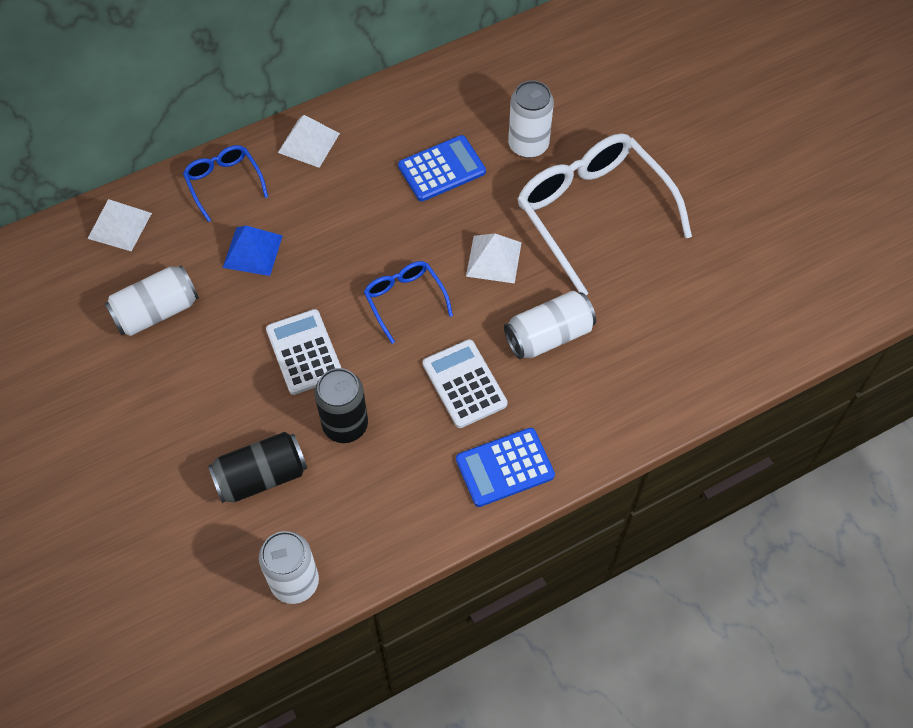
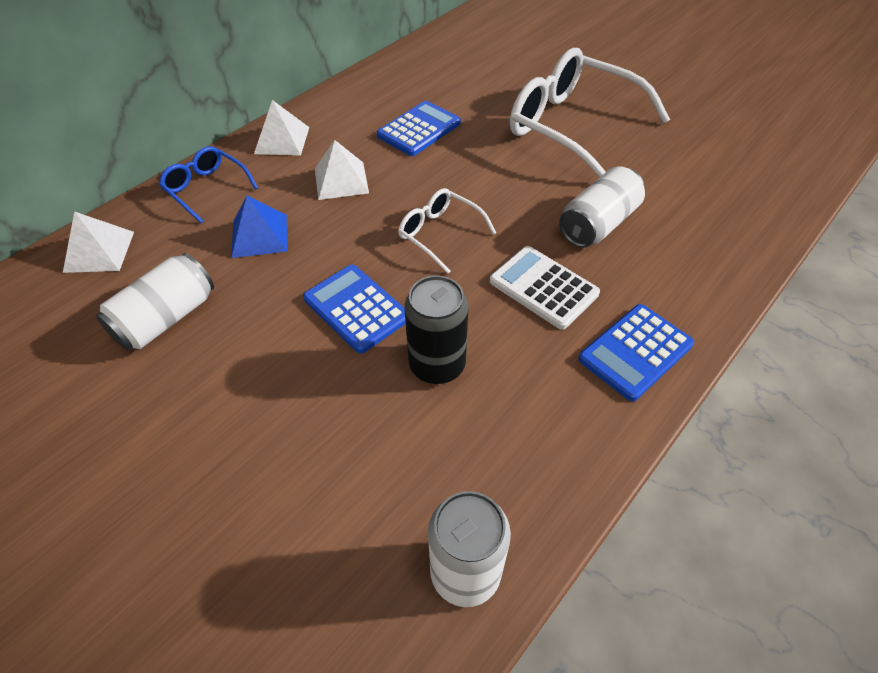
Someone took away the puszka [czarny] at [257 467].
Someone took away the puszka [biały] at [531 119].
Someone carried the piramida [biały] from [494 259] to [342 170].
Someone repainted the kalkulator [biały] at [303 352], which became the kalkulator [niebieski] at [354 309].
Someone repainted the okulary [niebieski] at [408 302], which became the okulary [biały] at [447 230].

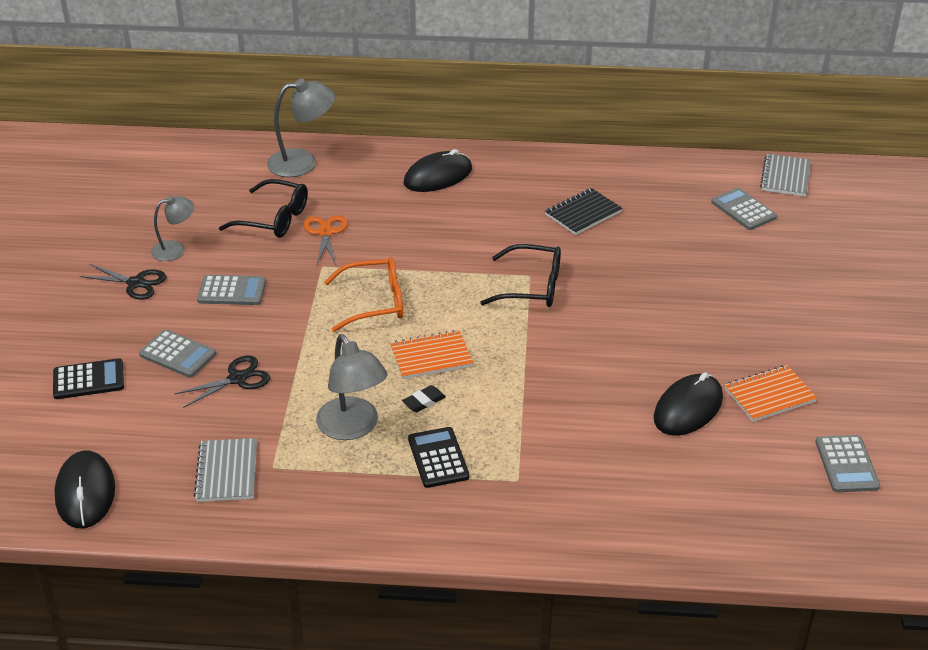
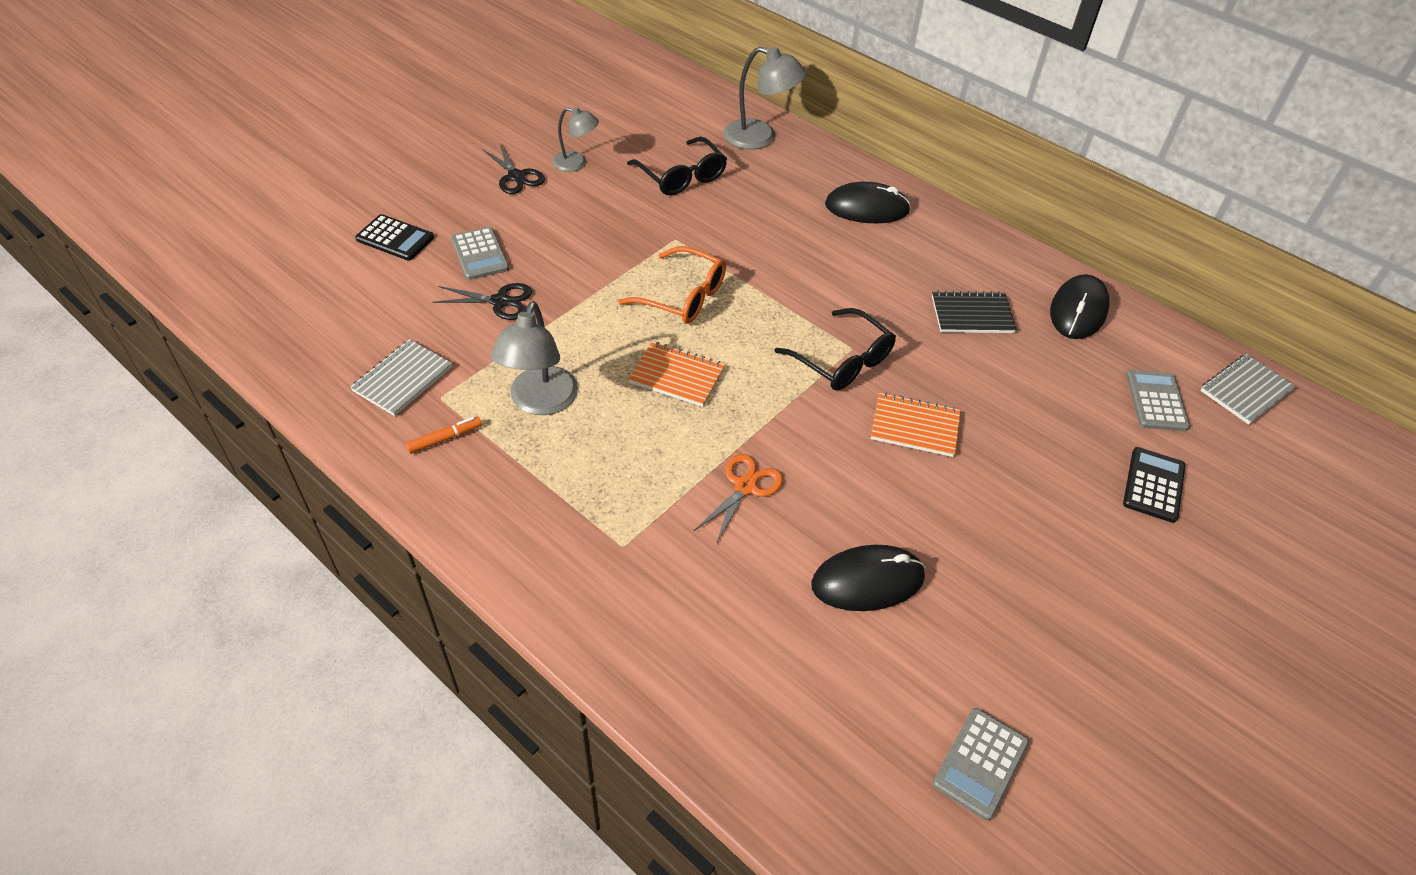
Someone took away the kalkulator [szary] at [231 290].
Someone took away the gumka do mazania [czarny] at [424 398].
Someone put down the flamaster [pomarańczowy] at [444 435].
Someone carried the myszka [czarny] from [84 489] to [1079 306].
Someone carried the nożyczki [pomarańczowy] from [326 240] to [738 499].
Someone carried the kalkulator [czarny] from [438 457] to [1154 485].
Someone carried the zeszyt [pomarańczowy] from [771 393] to [916 425].

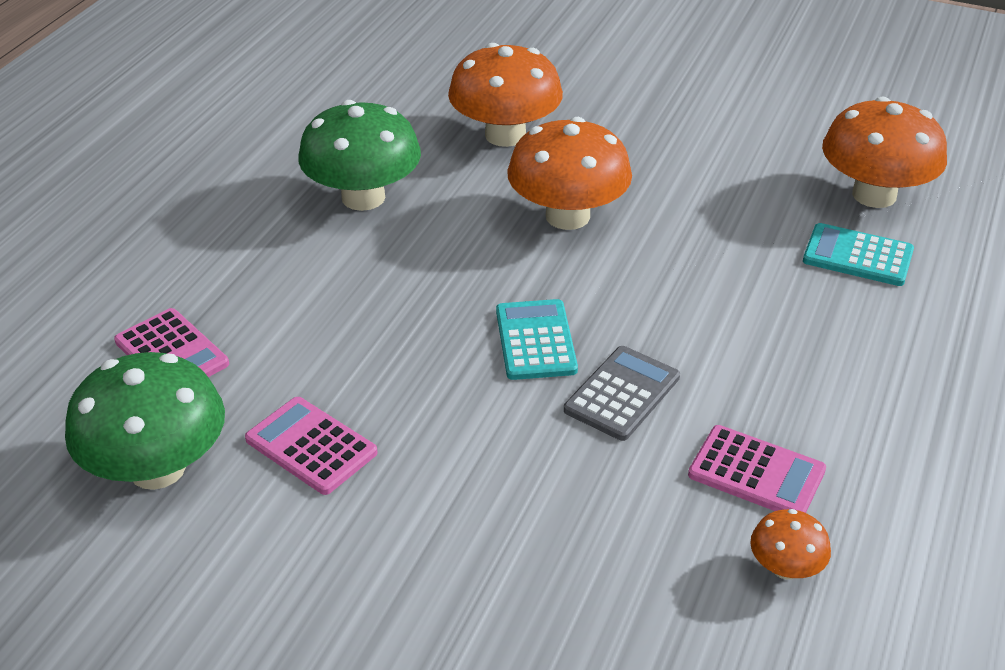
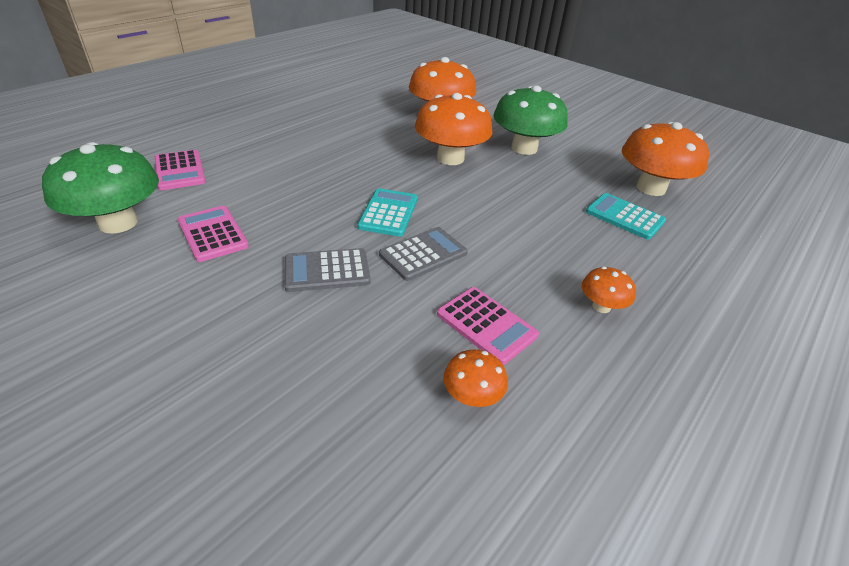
Someone put down the kalkulator [szary] at [327 270].
Someone put down the grzyb [pomarańczowy] at [609 289].
Someone carried the grzyb [zielony] from [359 155] to [530 120].

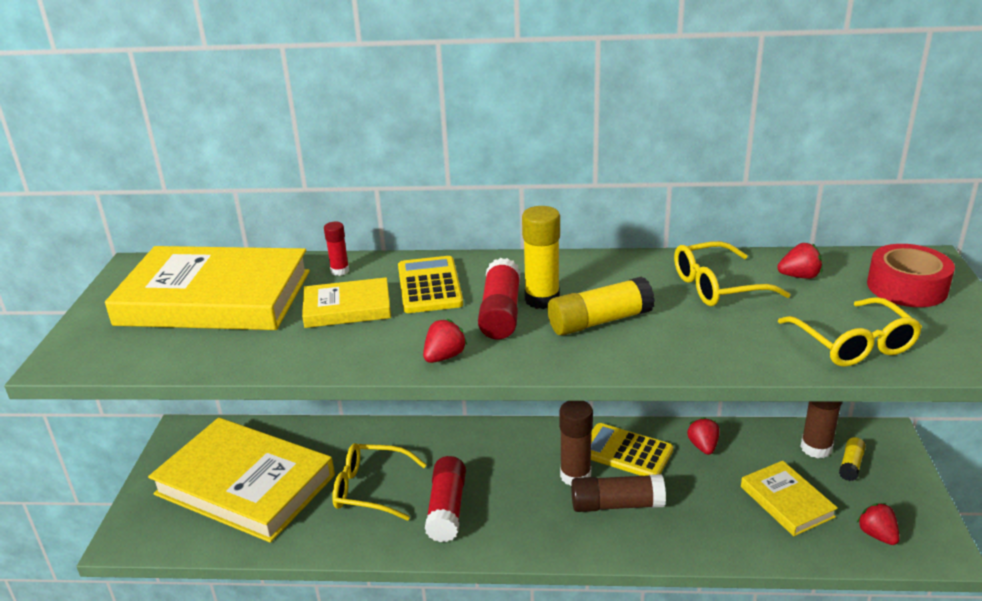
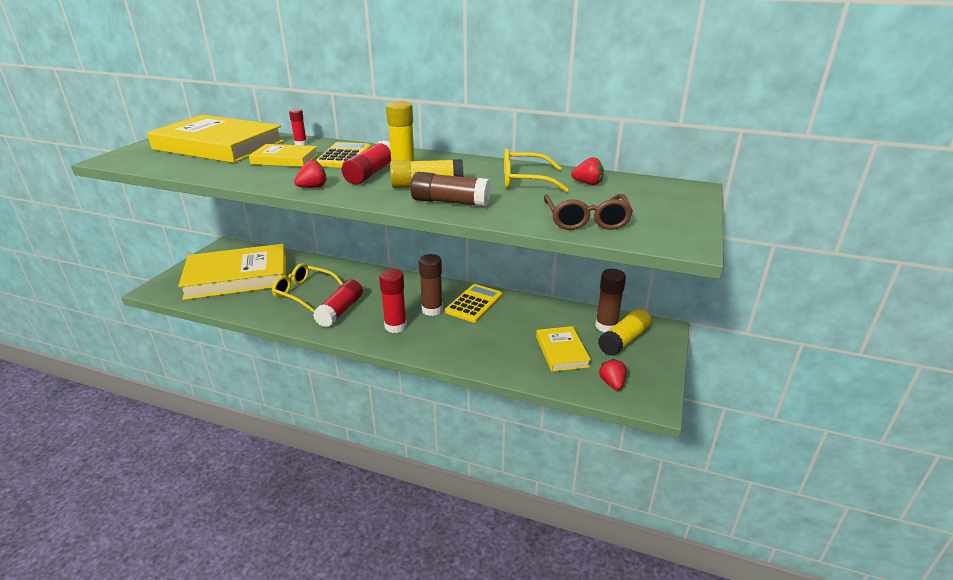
Someone took away the truskawka [czerwony] at [703 436].
Someone took away the taśma klejąca [czerwony] at [911 275].
Someone put down the klej w sztyfcie [czerwony] at [393 301].
Someone carried the klej w sztyfcie [brązowy] from [618 493] to [450 189].
Someone repainted the okulary [żółty] at [850 332], which became the okulary [brązowy] at [588 212].
Someone rotated the książka [żółty] at [241 480] by 60 degrees counterclockwise.
Someone rotated the kalkulator [żółty] at [632 449] by 75 degrees clockwise.
Someone scaled the klej w sztyfcie [żółty] at [852 459] by 1.75.

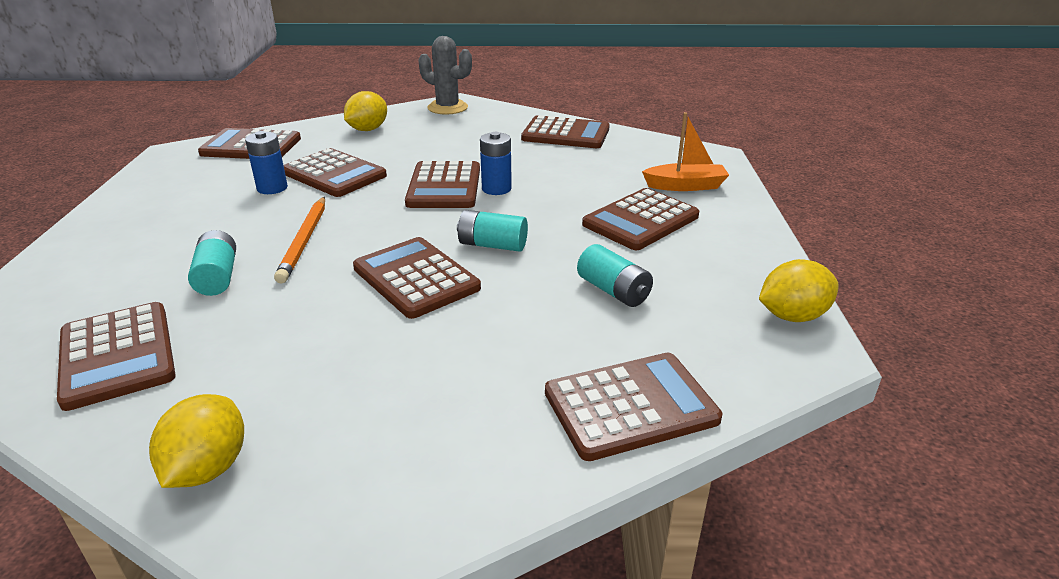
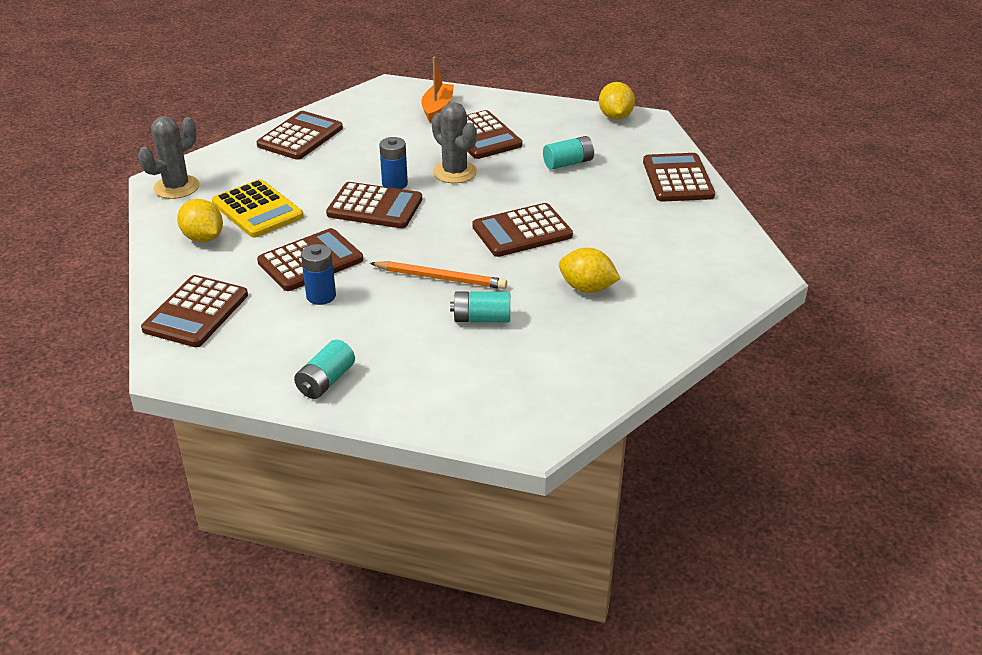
Someone took away the kalkulator [brązowy] at [116 356].
Someone put down the kalkulator [żółty] at [258 208].
Someone put down the kaktus [szary] at [454 142].
Someone carried the cytryna [żółty] from [196 441] to [590 270].
Someone carried the bateria [turkusowy] from [492 231] to [324 369].

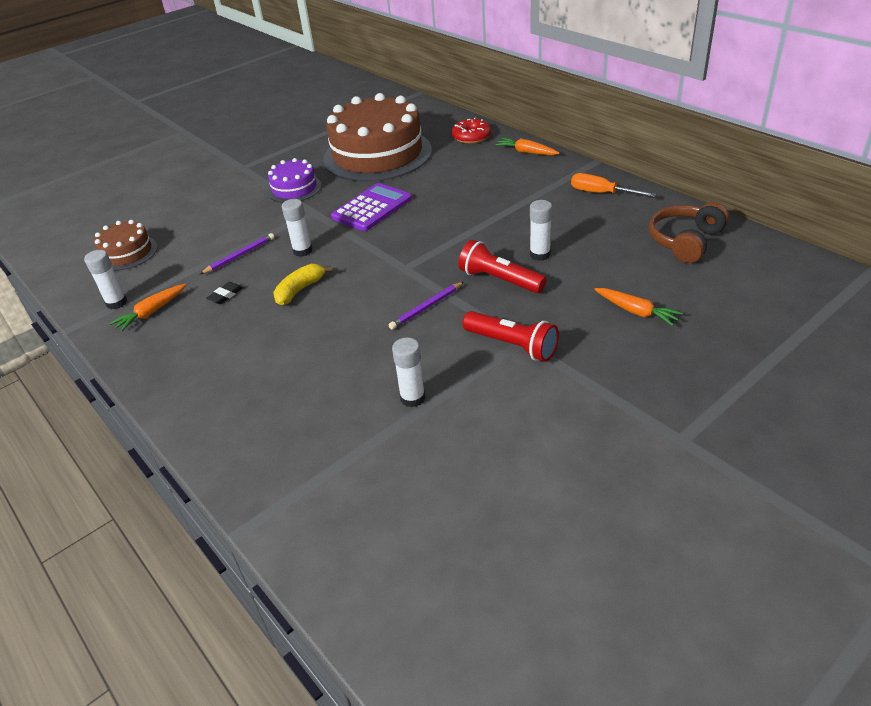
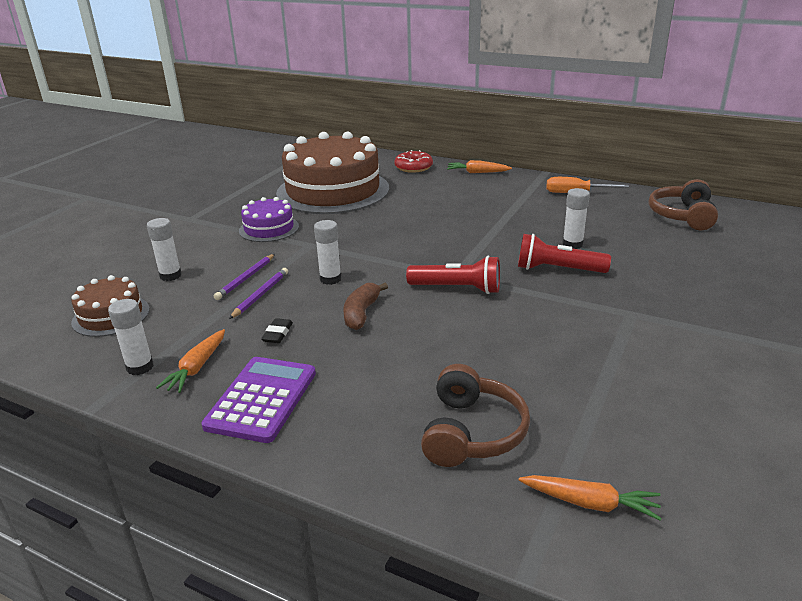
Someone put down the słuchawki [brązowy] at [475 415].
Someone carried the kalkulator [fioletowy] from [371 207] to [258 400].
Someone carried the ołówek [fioletowy] from [426 306] to [244 277].
Someone carried the klej w sztyfcie [biały] from [408 372] to [164 249].
Someone carried the latarka [czerwony] from [510 336] to [453 275].
Someone carried the marchewka [pomarańczowy] from [638 307] to [589 497].
Someone repainted the banan [żółty] at [303 284], which became the banan [brązowy] at [365 306].

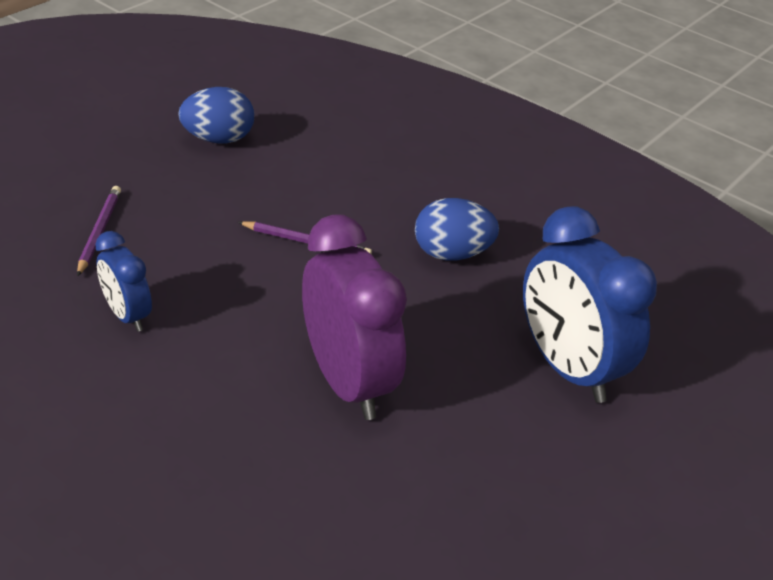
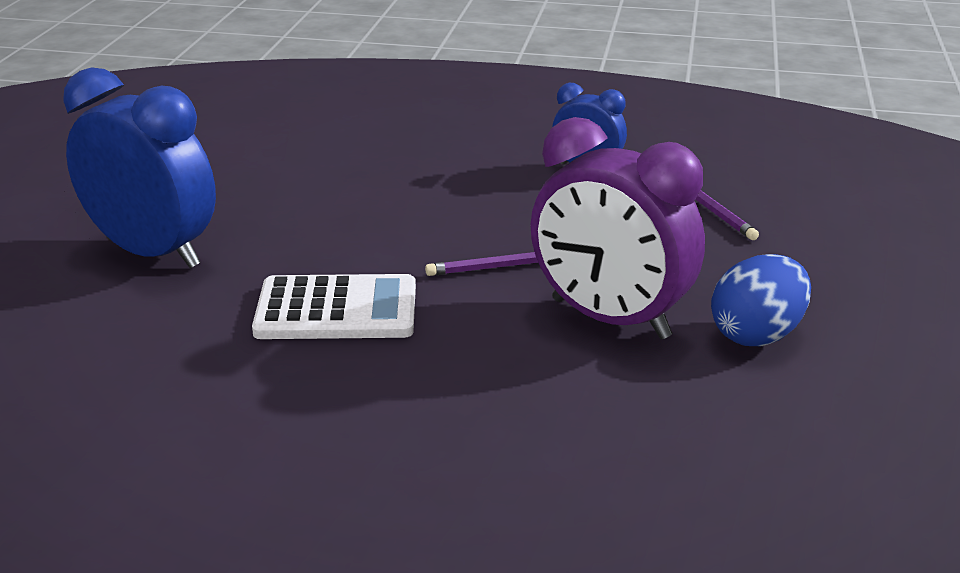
Someone carried the budzik [fioletowy] from [354 317] to [617 228].
Someone swapped the jajko [niebieski] at [457 229] for the kalkulator [biały] at [334 306].

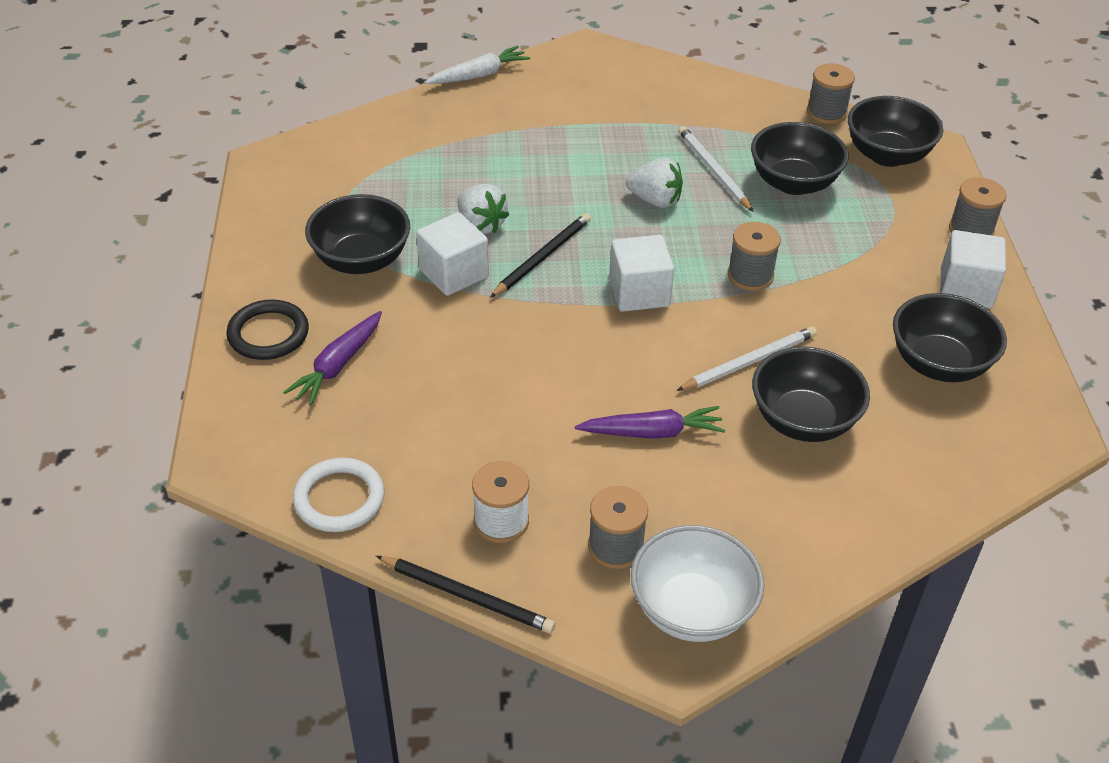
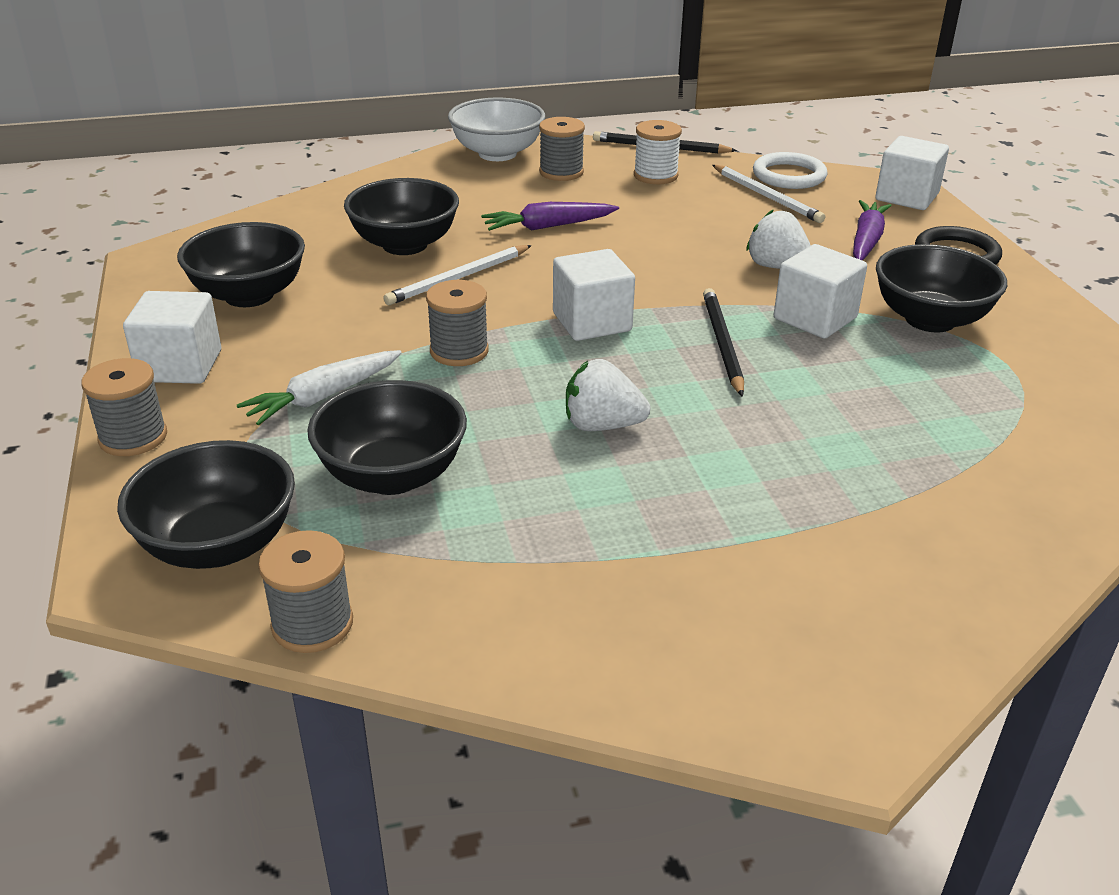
Someone put down the sześcian [biały] at [912 173].
Someone carried the marchewka [biały] from [477 65] to [319 387].
Someone carried the truskawka [biały] from [483 209] to [778 239].
Someone carried the ołówek [biały] from [716 169] to [768 194].
Someone rotated the ołówek [czarny] at [540 255] by 150 degrees clockwise.

